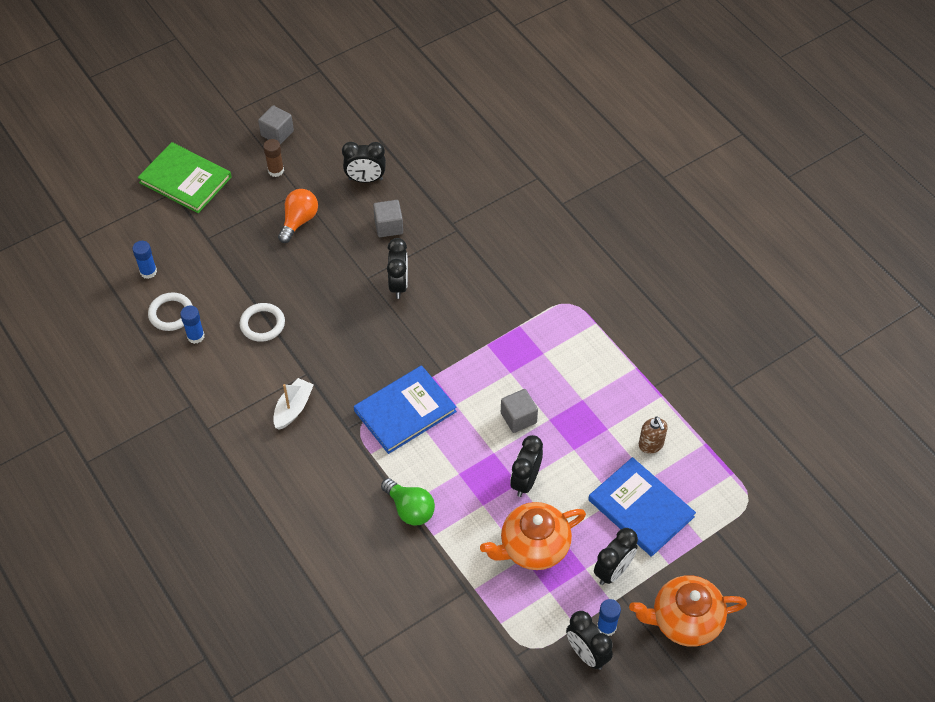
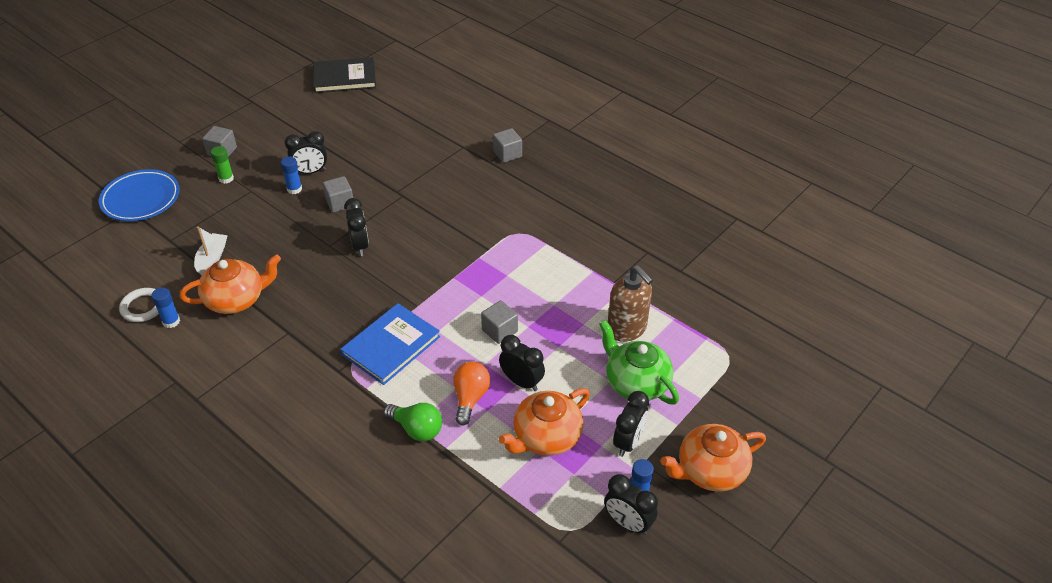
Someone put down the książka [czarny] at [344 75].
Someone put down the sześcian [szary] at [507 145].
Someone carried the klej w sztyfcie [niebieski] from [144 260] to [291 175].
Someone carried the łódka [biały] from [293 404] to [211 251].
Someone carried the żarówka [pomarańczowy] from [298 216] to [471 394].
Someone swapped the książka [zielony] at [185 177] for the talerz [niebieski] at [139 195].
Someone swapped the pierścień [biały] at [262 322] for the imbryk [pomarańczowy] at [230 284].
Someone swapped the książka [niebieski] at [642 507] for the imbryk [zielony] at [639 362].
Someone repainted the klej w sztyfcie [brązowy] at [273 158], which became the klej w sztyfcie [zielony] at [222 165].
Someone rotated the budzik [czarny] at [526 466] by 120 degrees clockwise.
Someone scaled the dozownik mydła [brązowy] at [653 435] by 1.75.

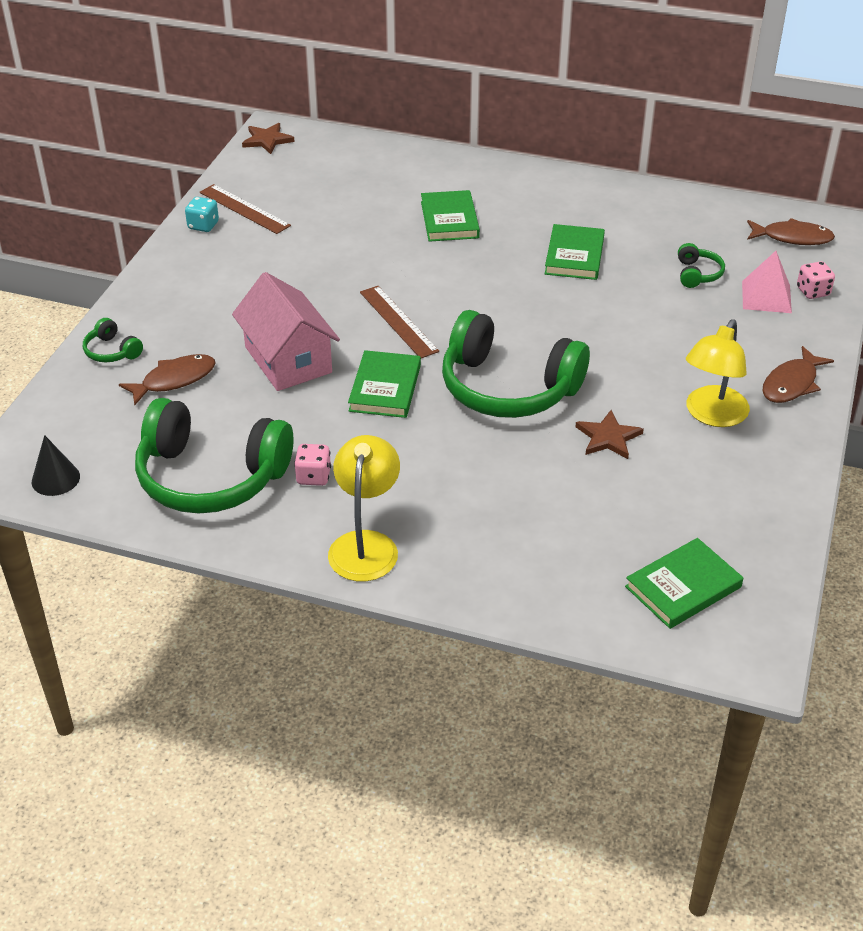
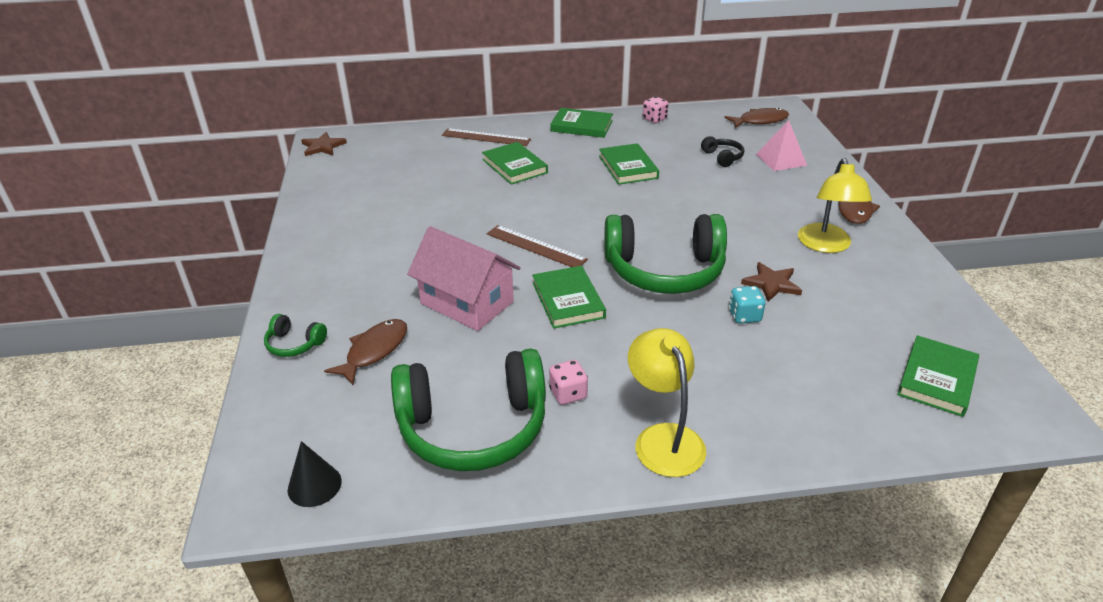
Someone put down the książka [zielony] at [581 123].
Someone carried the kostka do gry [turkusowy] from [202 214] to [747 305].
Someone carried the linijka [brązowy] from [245 209] to [486 137].
Someone carried the kostka do gry [różowy] from [816 280] to [655 110].
Someone repainted the słuchawki [zielony] at [701 265], which became the słuchawki [czarny] at [722 151].

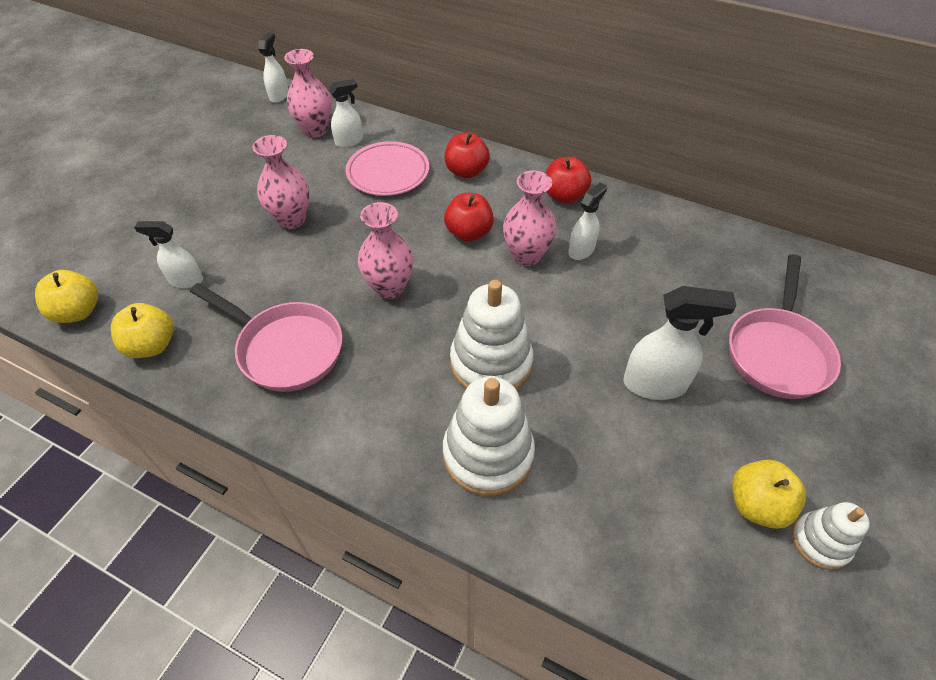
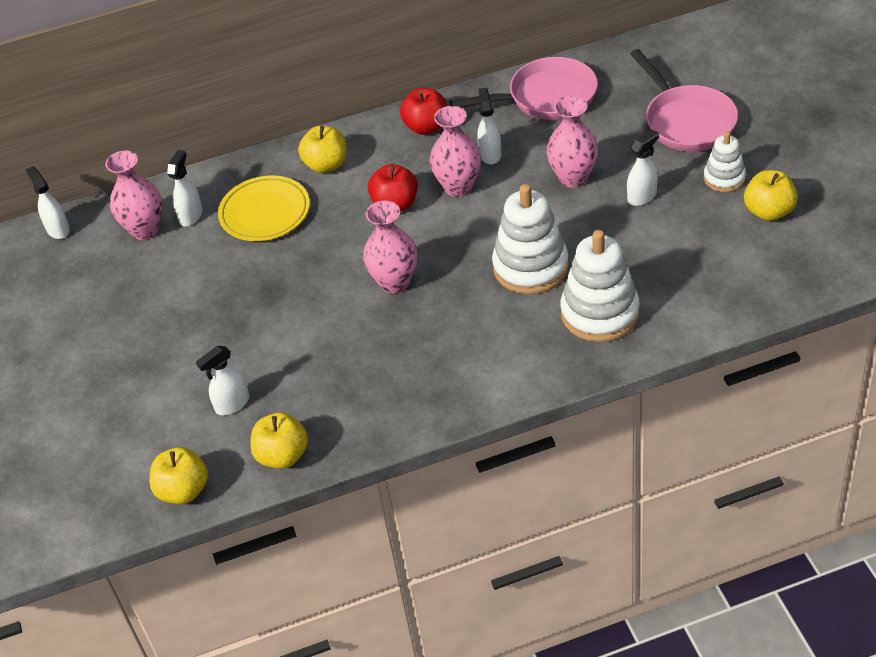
Someone carried the patelnia [różowy] from [266 337] to [523 88].
Someone carried the wazon [różowy] from [281 182] to [572 142].
Someone carried the zabawka nakładanka [biały] from [831 536] to [725 161].
Someone repainted the talerz [różowy] at [387 168], which became the talerz [żółty] at [264 208].
Someone repainted the jabłko [czerwony] at [467 155], which became the jabłko [żółty] at [322 149].
Someone scaled the spryskiwacz [biały] at [680 343] by 0.63.

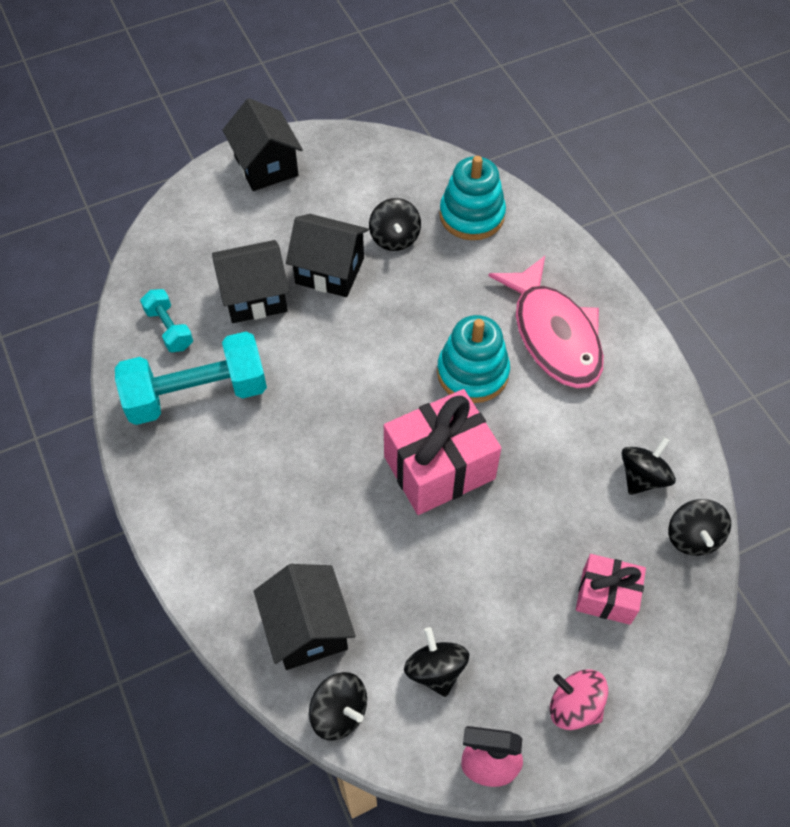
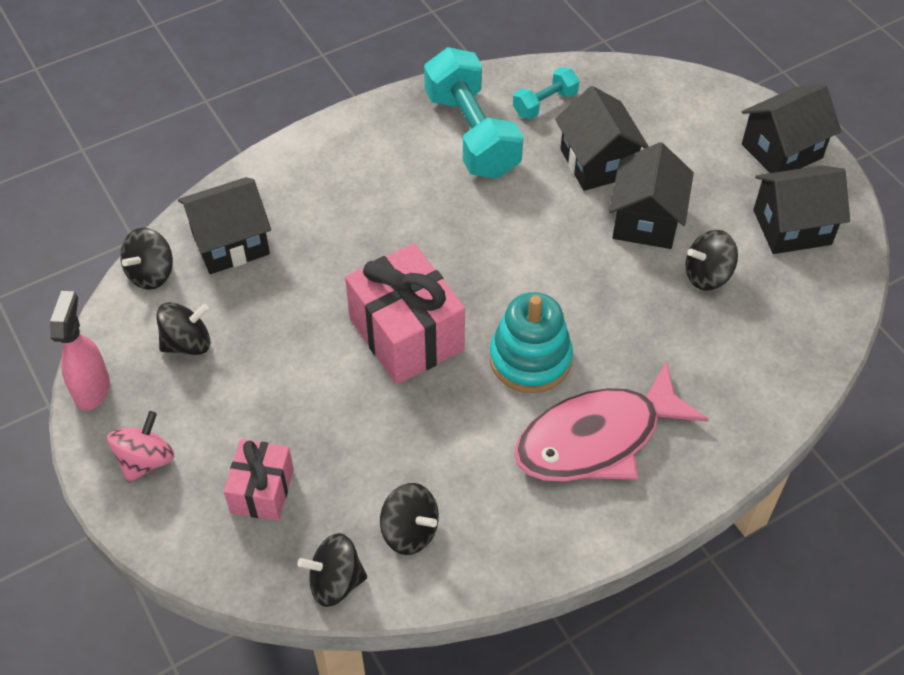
Someone took away the zabawka nakładanka [turkusowy] at [472 198].
Someone put down the domek [czarny] at [801 209].

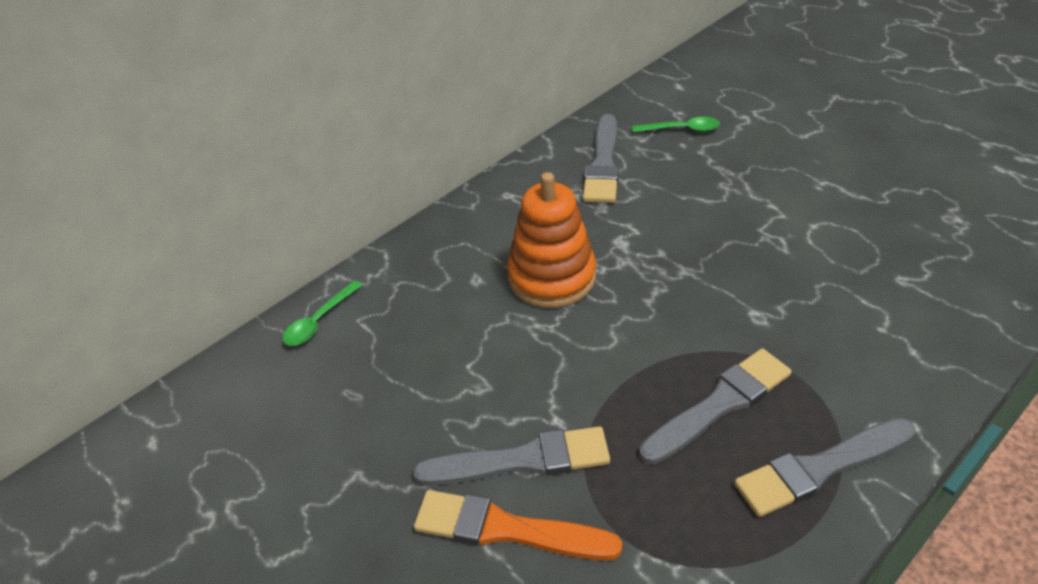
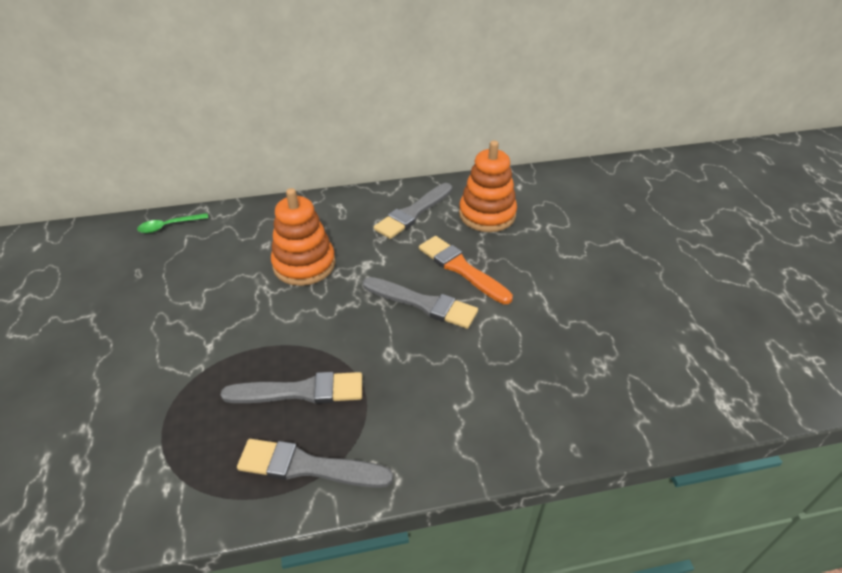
Someone carried the pędzel [szary] from [511 456] to [420 303].
Someone carried the pędzel [pomarańczowy] from [518 525] to [466 270].
Someone swapped the łyżka [zielony] at [676 125] for the zabawka nakładanka [pomarańczowy] at [488 186].

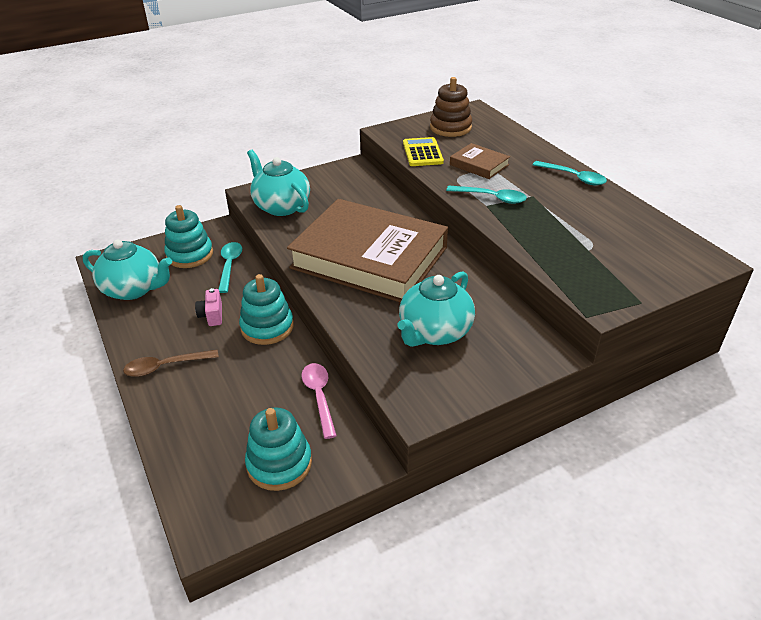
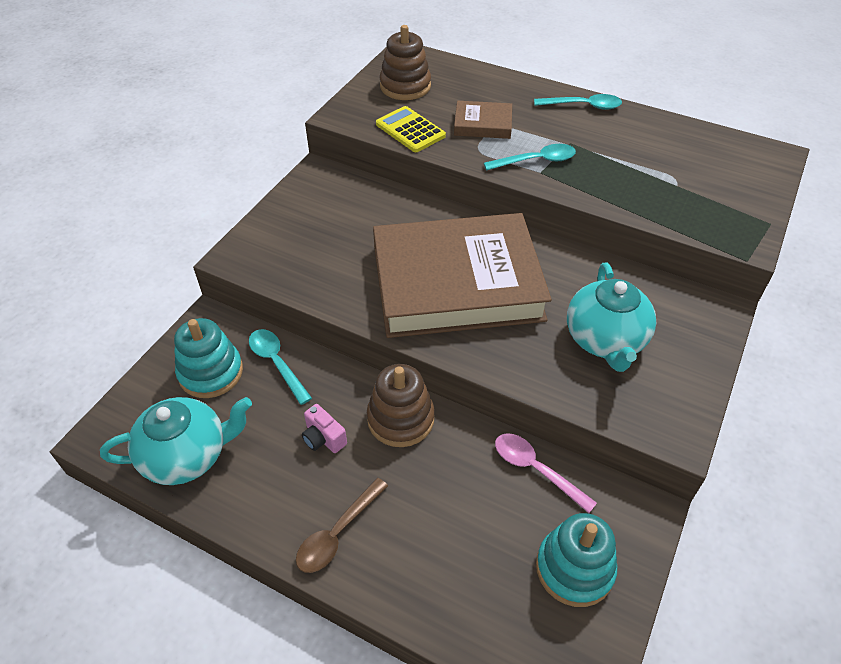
Someone took away the imbryk [turkusowy] at [278 183].
Someone repainted the zabawka nakładanka [turkusowy] at [266 309], which became the zabawka nakładanka [brązowy] at [401 405].

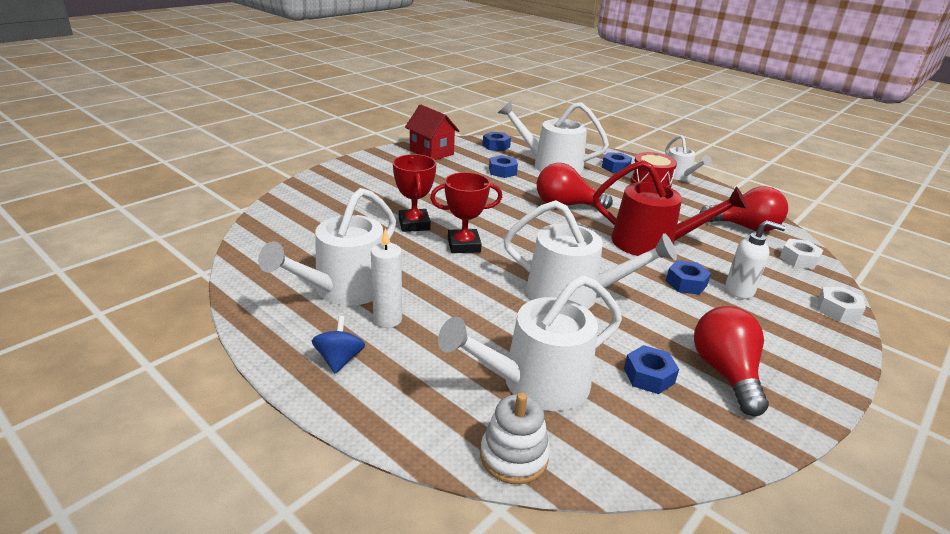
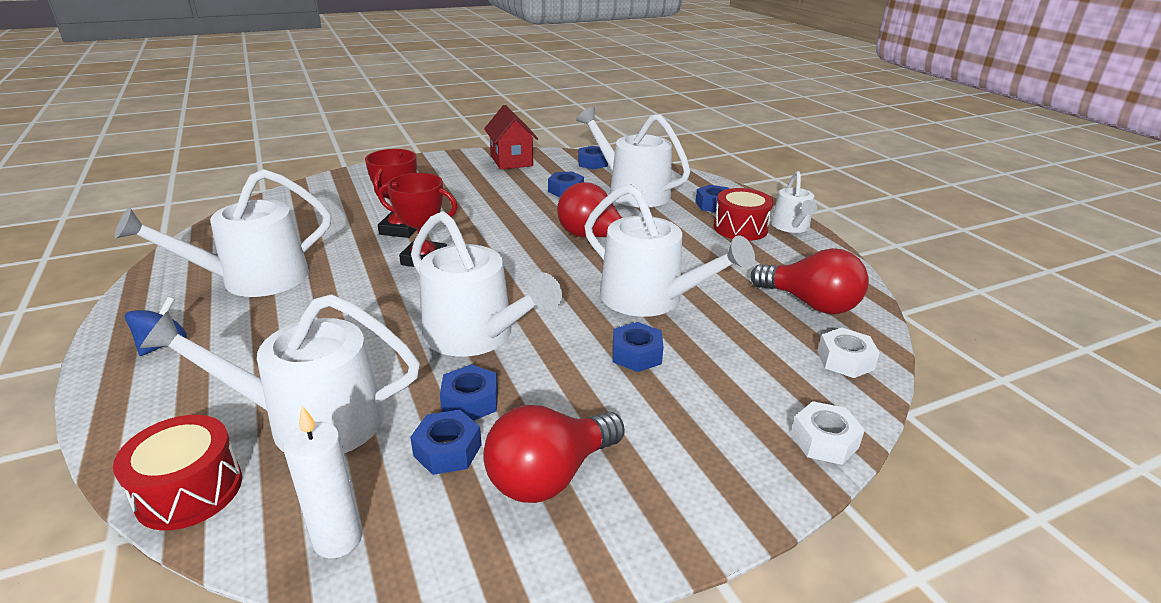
Someone took away the dozownik mydła [biały] at [756 259].
Someone put down the nakrętka [niebieski] at [469 392].
Someone carried the świeca [biały] from [386 278] to [322 482].
Someone swapped the zabawka nakładanka [biały] at [515 438] for the bęben [czerwony] at [177 473].
Someone repainted the konewka [czerwony] at [670 208], which became the konewka [biały] at [670 250].
Someone rotated the żarówka [czerwony] at [731 361] by 150 degrees counterclockwise.

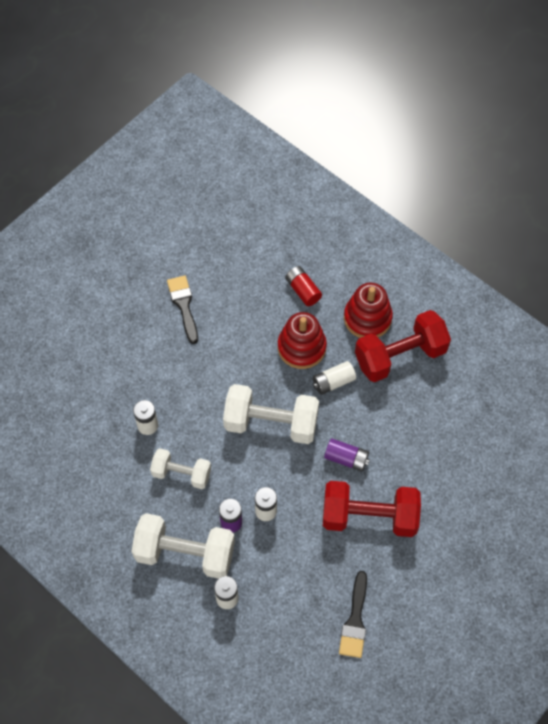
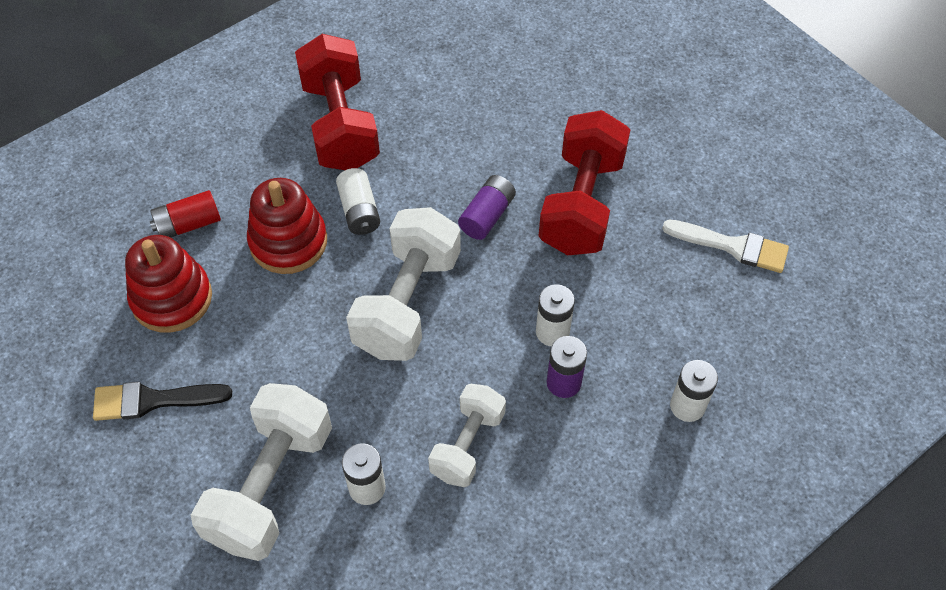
Someone carried the hantel [biały] from [183 546] to [261 472].
Someone carried the zabawka nakładanka [czerwony] from [368 310] to [168 284].
Someone repainted the pędzel [czarny] at [353 614], which became the pędzel [biały] at [725 246].

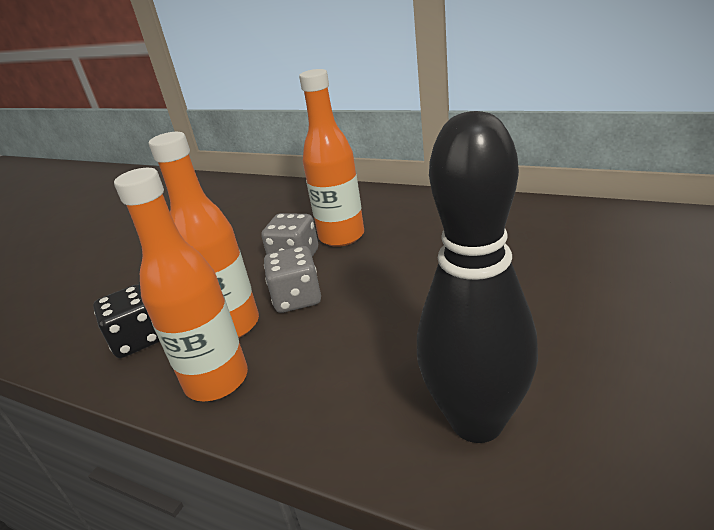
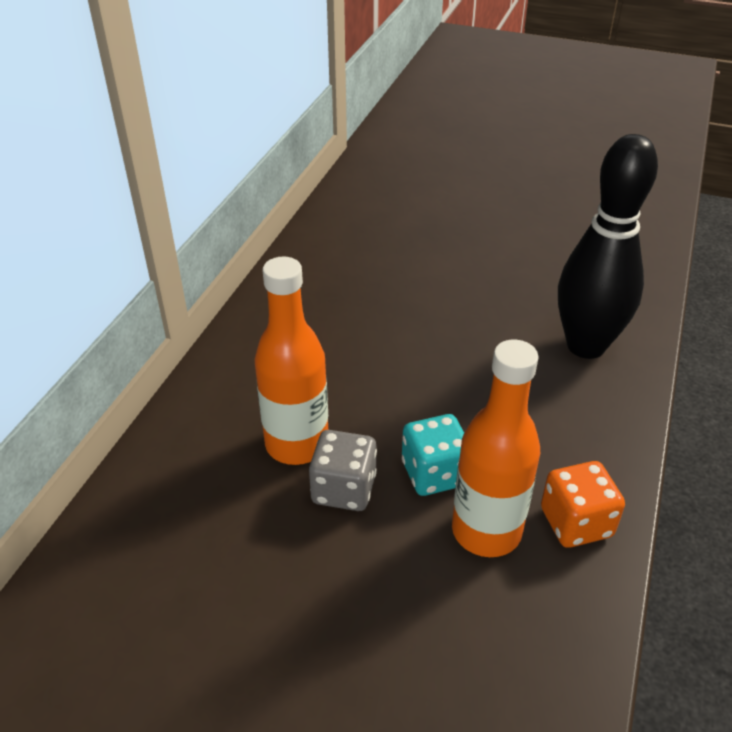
Someone took away the kostka do gry [czarny] at [126 321].
Someone swapped the butelka [pomarańczowy] at [181 284] for the kostka do gry [pomarańczowy] at [583 504].
Someone repainted the kostka do gry [szary] at [292 279], which became the kostka do gry [turkusowy] at [433 455].

